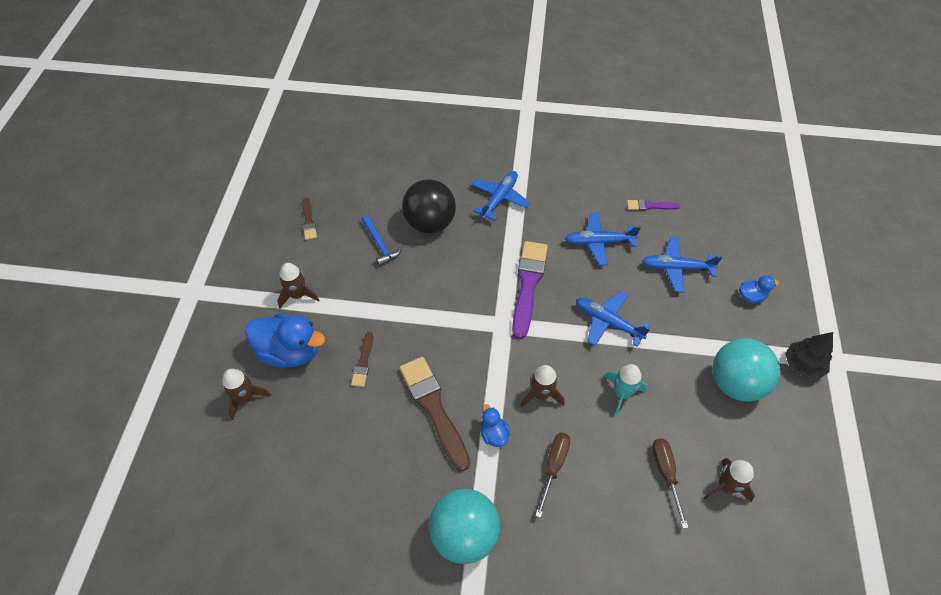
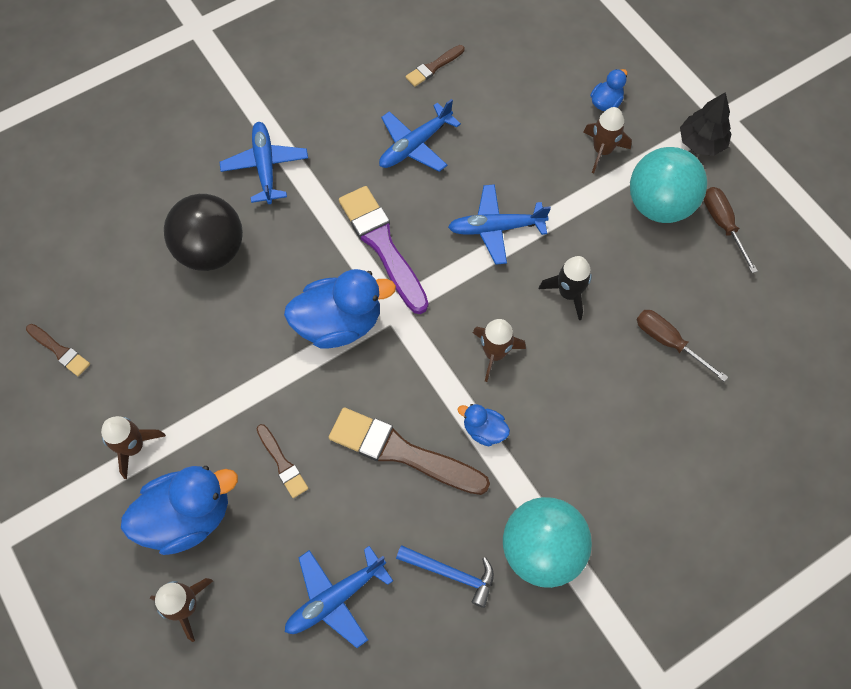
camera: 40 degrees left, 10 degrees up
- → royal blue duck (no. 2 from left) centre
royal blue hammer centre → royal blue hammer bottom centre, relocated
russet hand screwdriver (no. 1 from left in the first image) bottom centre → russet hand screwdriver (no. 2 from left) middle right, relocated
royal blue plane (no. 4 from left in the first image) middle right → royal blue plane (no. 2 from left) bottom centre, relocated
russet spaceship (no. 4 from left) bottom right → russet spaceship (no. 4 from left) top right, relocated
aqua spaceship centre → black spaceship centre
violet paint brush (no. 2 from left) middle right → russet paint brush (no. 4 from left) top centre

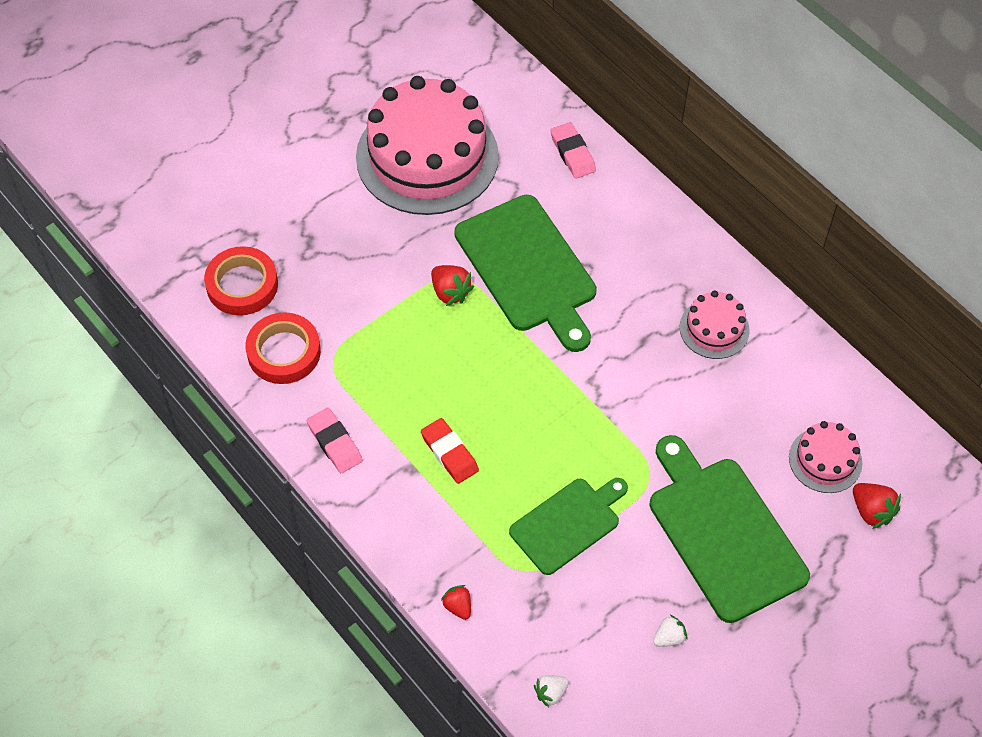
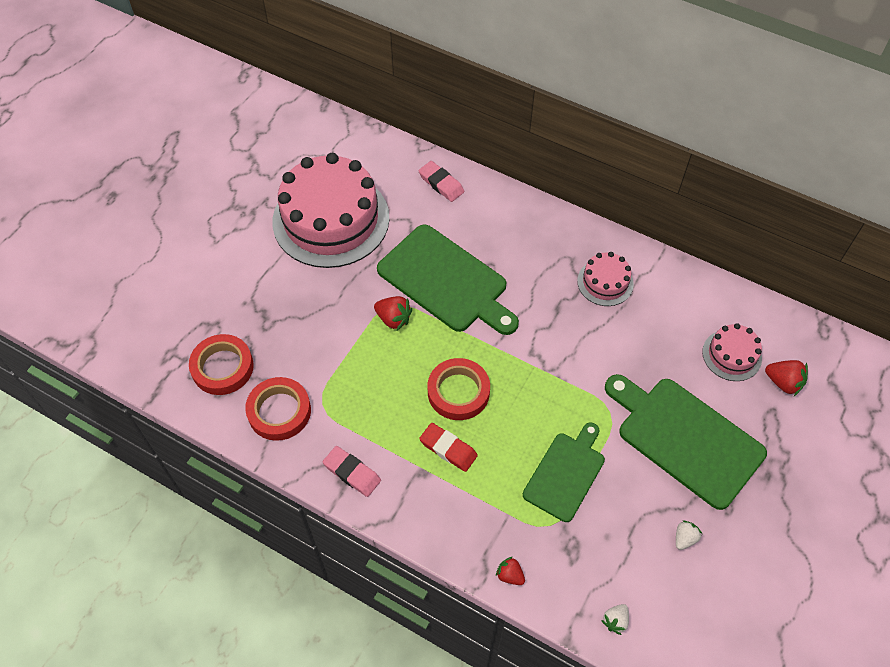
camera: 20 degrees left, 0 degrees up
- → crimson sticky tape (no. 3 from left) centre

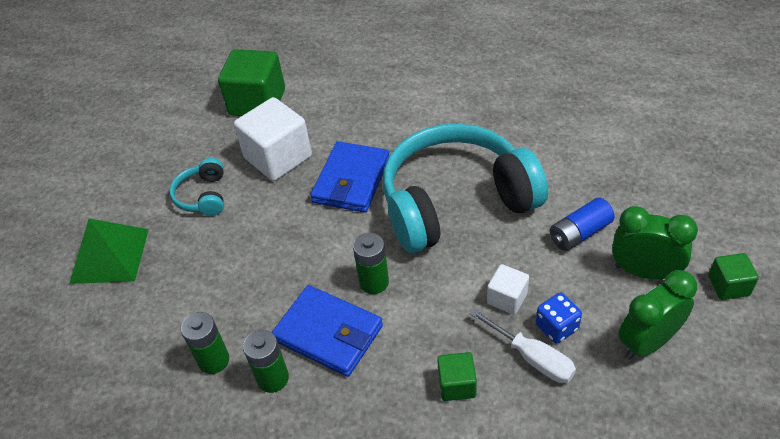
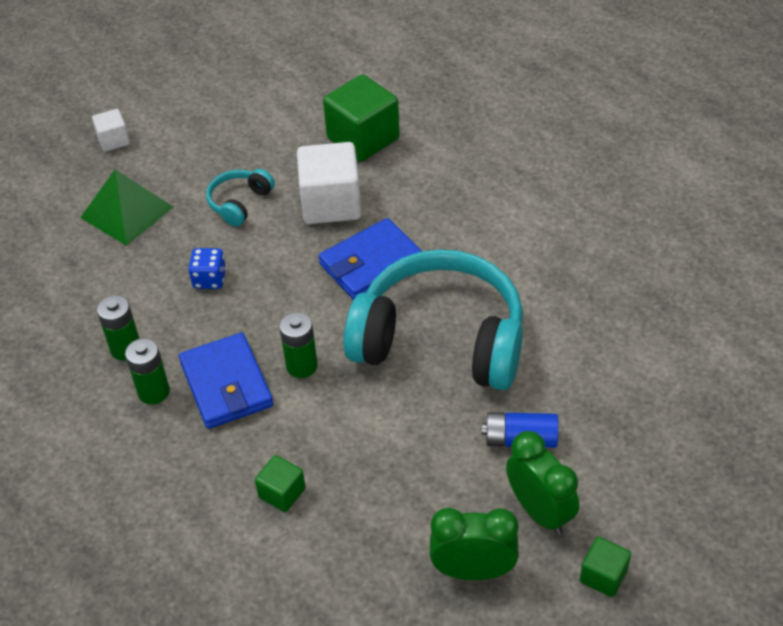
camera: 35 degrees right, 0 degrees up
pure white hand screwdriver bottom right → -
pure white block (no. 2 from left in the first image) centre → pure white block (no. 1 from left) top left, relocated
royal blue game die bottom right → royal blue game die middle left, relocated

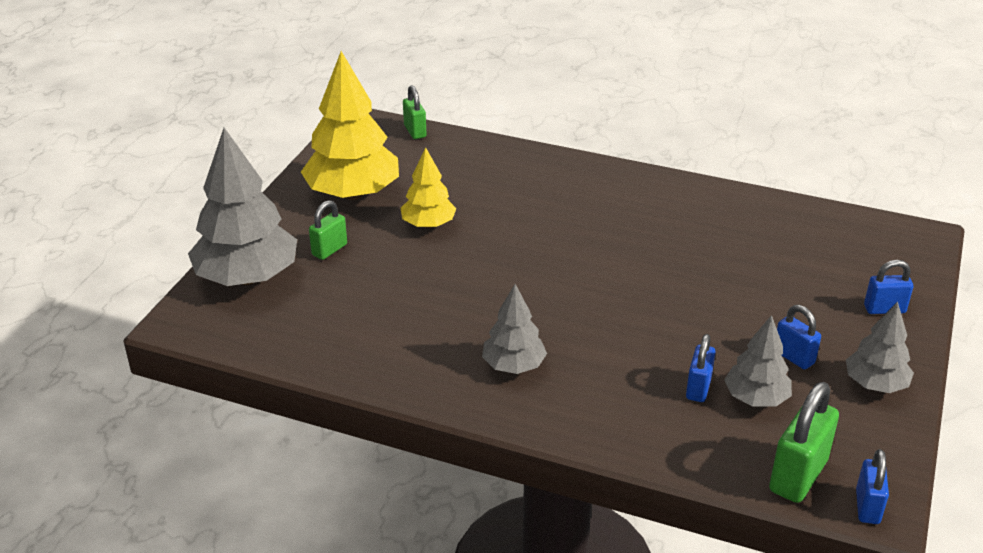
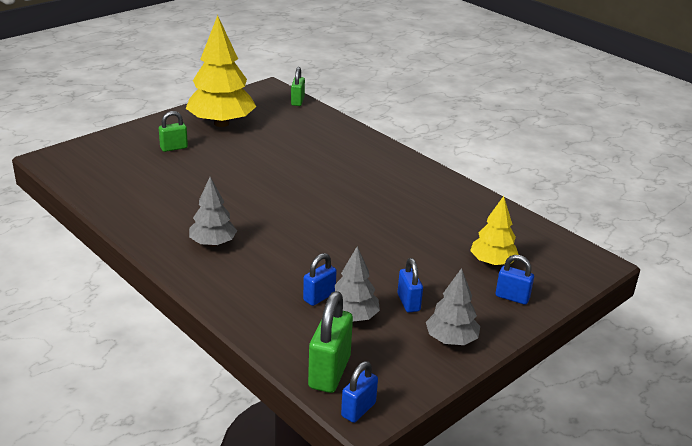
camera: 25 degrees right, 5 degrees down
gray tree (no. 1 from left) middle left → -
bright yellow tree (no. 2 from left) centre → bright yellow tree (no. 2 from left) middle right, relocated
green lock (no. 3 from left) bottom right → green lock (no. 3 from left) bottom centre, 45 degrees counterclockwise

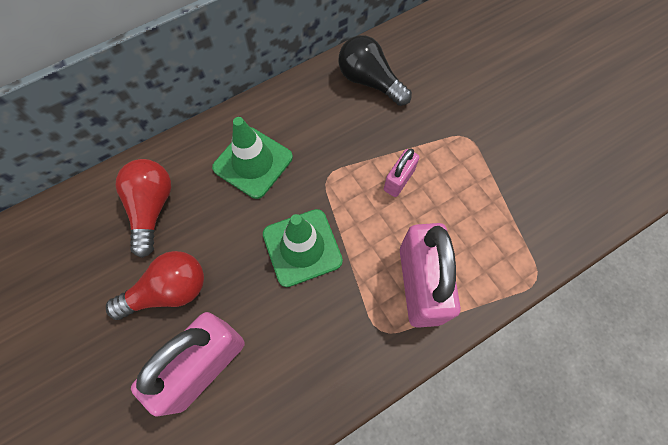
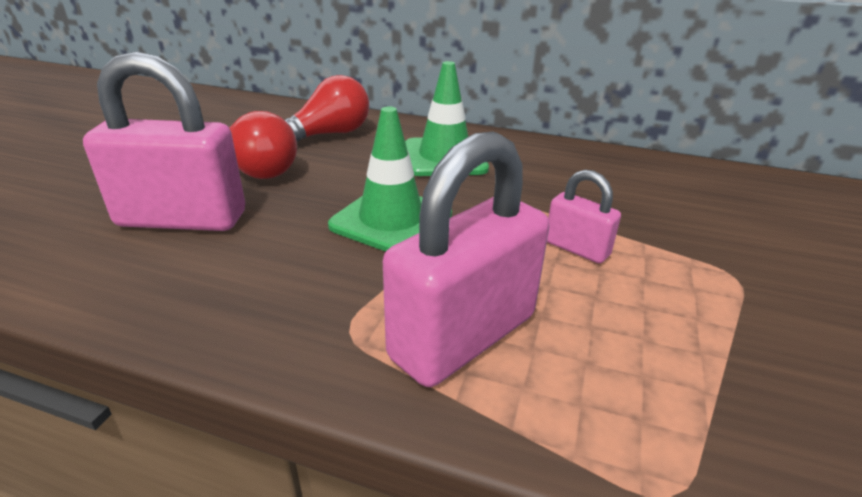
camera: 50 degrees right, 35 degrees down
black lightbulb top centre → -
rosy lock (no. 2 from left in the first image) centre → rosy lock (no. 3 from left) middle right, 45 degrees clockwise

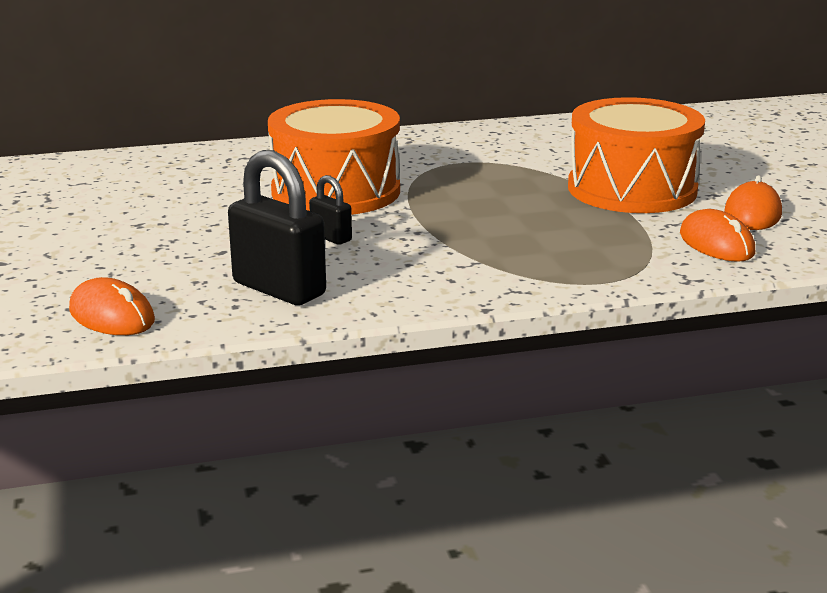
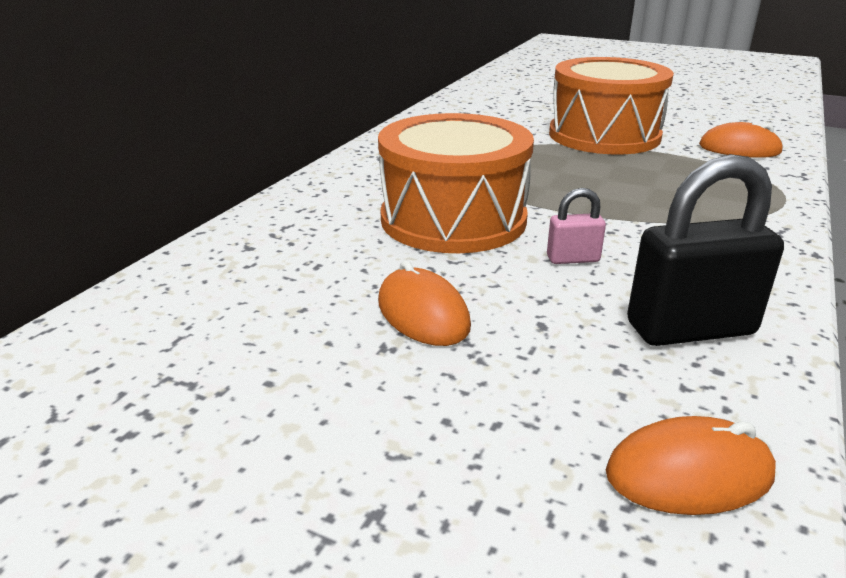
camera: 50 degrees left, 5 degrees up
orange-coloured PC mouse (no. 3 from left in the first image) middle right → orange-coloured PC mouse (no. 1 from left) centre, relocated
black lock (no. 2 from left) centre → rosy lock middle right

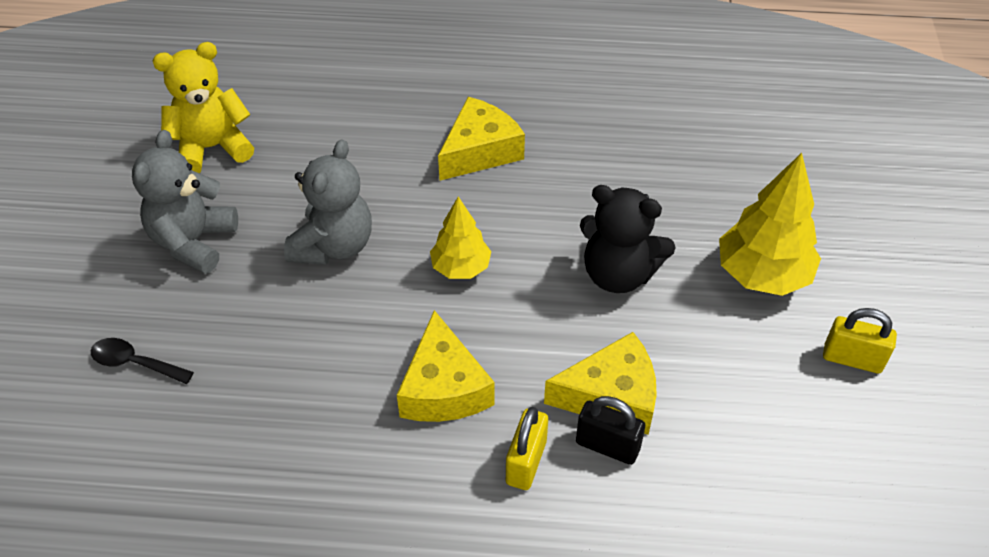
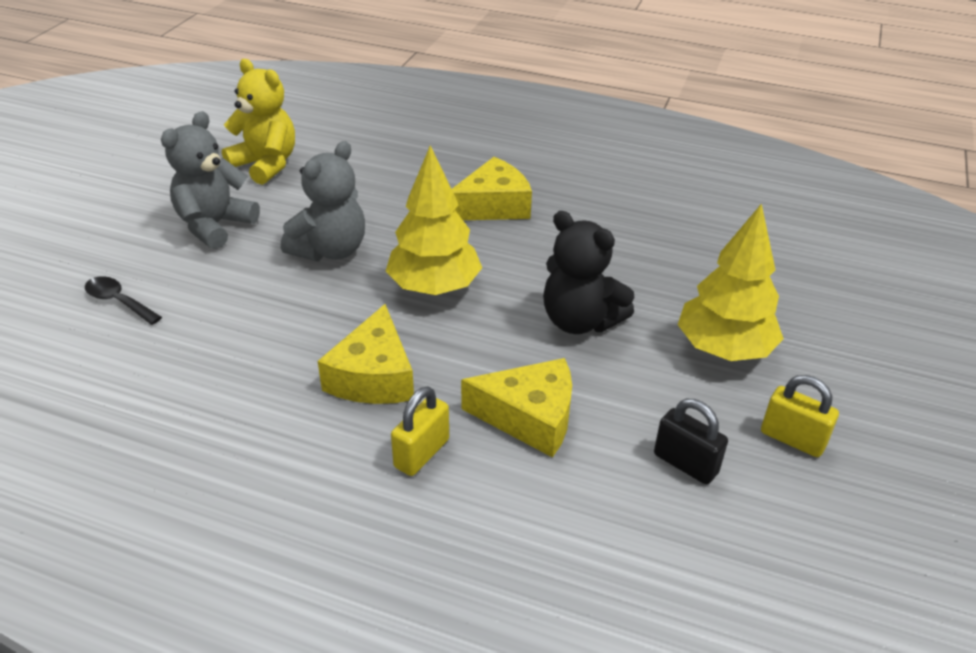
camera: 15 degrees right, 10 degrees down
black lock bottom centre → black lock bottom right, relocated
bright yellow stuffed bear top left, 45 degrees clockwise
bright yellow tree (no. 1 from left) centre, x1.62

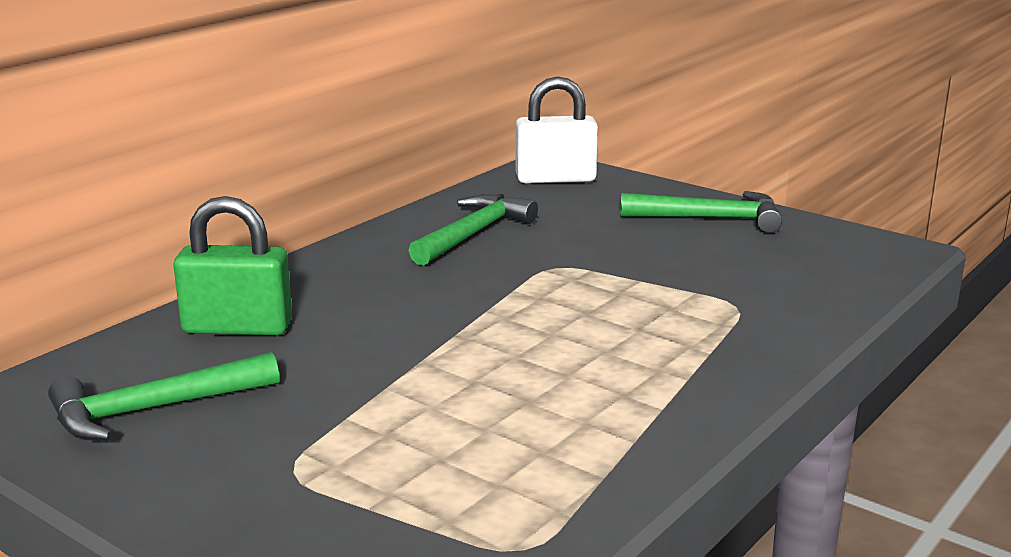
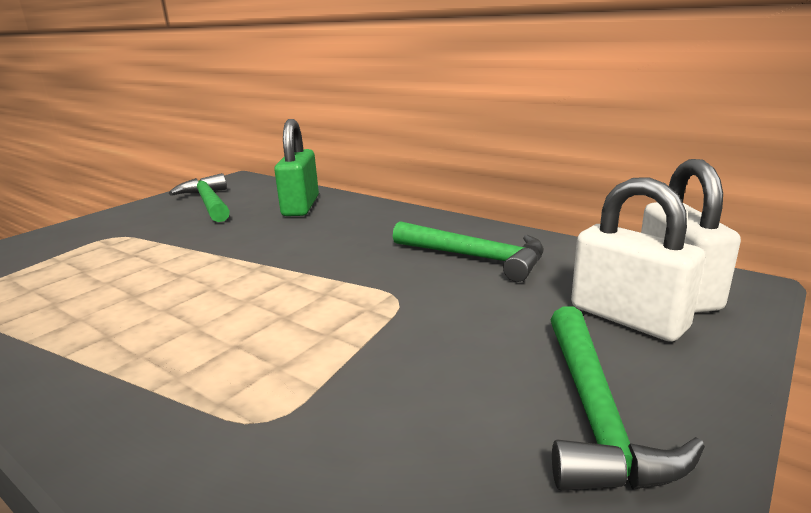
camera: 90 degrees right, 0 degrees up
- → pure white lock (no. 1 from left) middle right

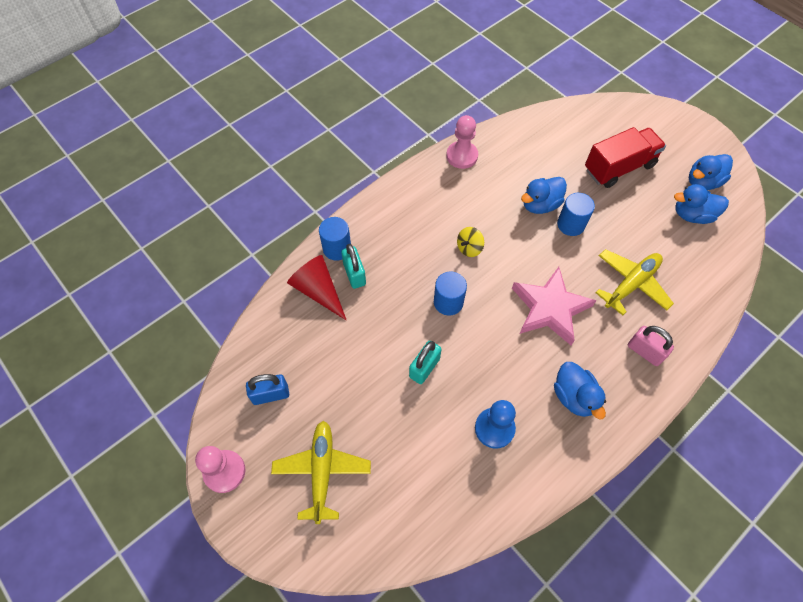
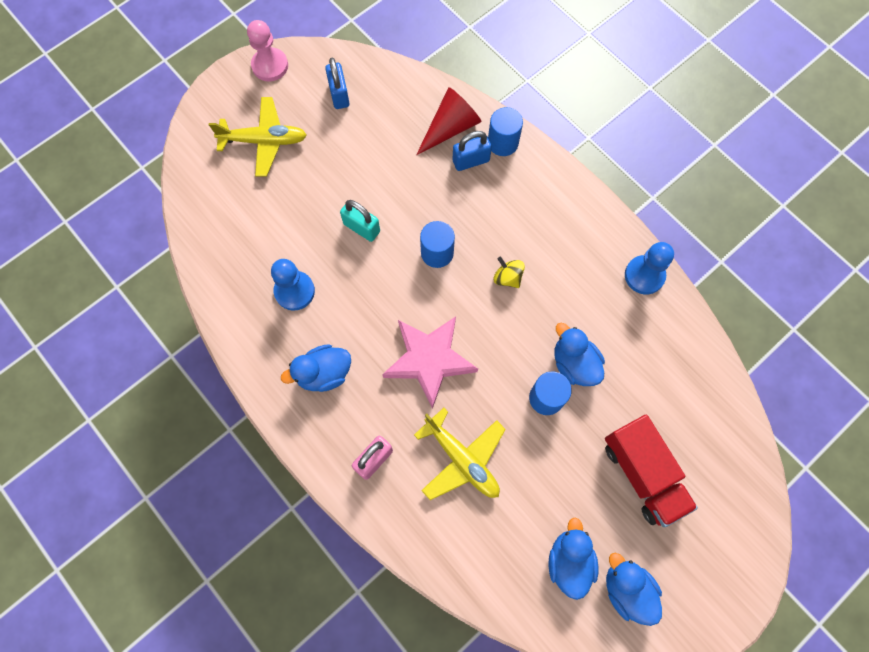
camera: 90 degrees right, 10 degrees up
aqua lock (no. 1 from left) centre → royal blue lock (no. 2 from left) top centre
rosy pawn (no. 2 from left) top centre → royal blue pawn (no. 2 from left) middle right

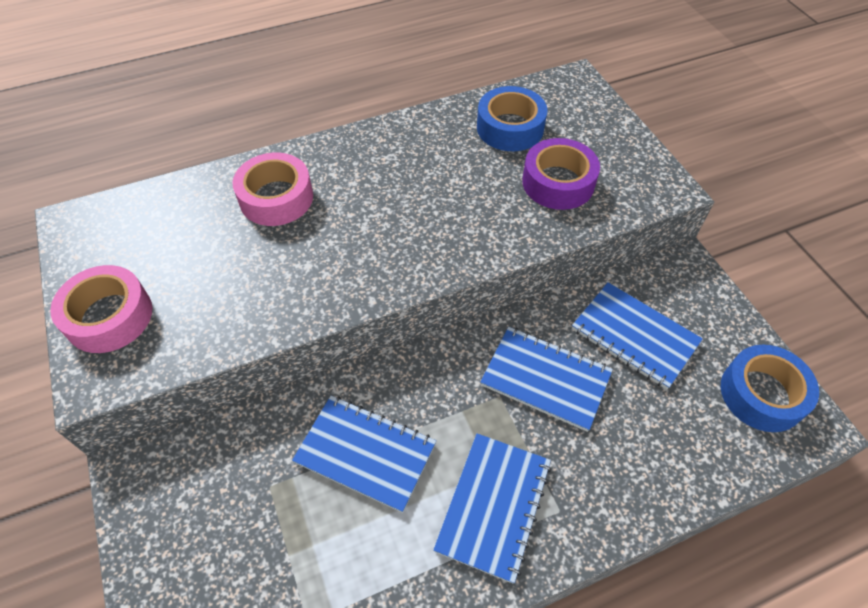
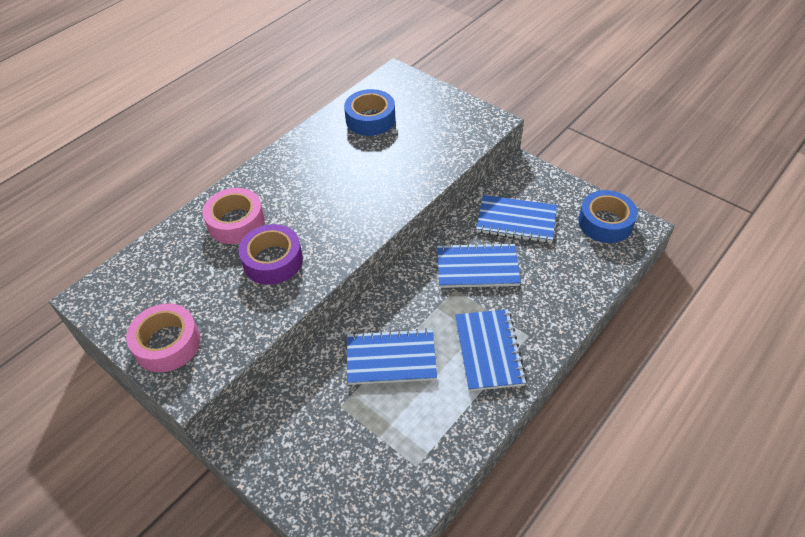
camera: 25 degrees left, 5 degrees down
violet sticky tape top centre → violet sticky tape centre, relocated

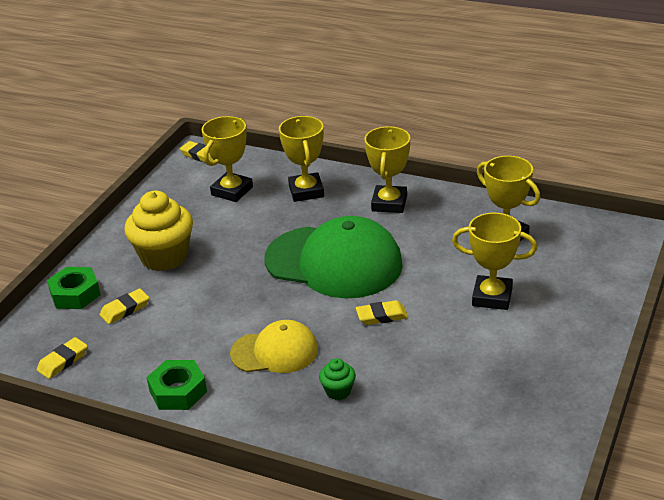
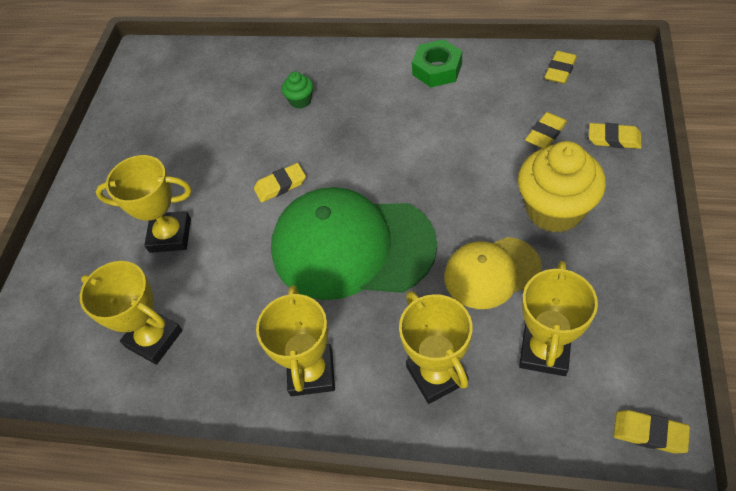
camera: 170 degrees right, 20 degrees up
bright yellow peaked cap bottom centre → bright yellow peaked cap middle right, relocated
green hexagon nut (no. 1 from left) middle left → bright yellow eraser (no. 4 from left) top right

